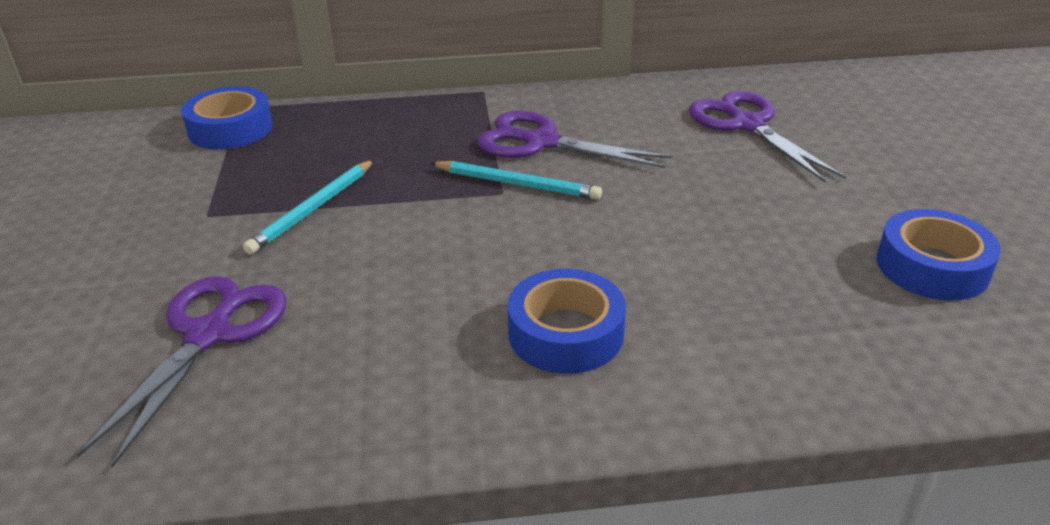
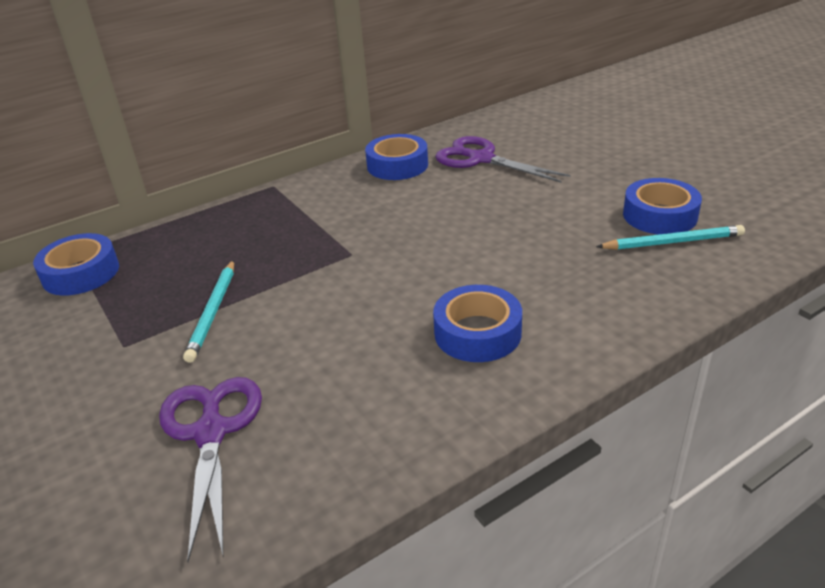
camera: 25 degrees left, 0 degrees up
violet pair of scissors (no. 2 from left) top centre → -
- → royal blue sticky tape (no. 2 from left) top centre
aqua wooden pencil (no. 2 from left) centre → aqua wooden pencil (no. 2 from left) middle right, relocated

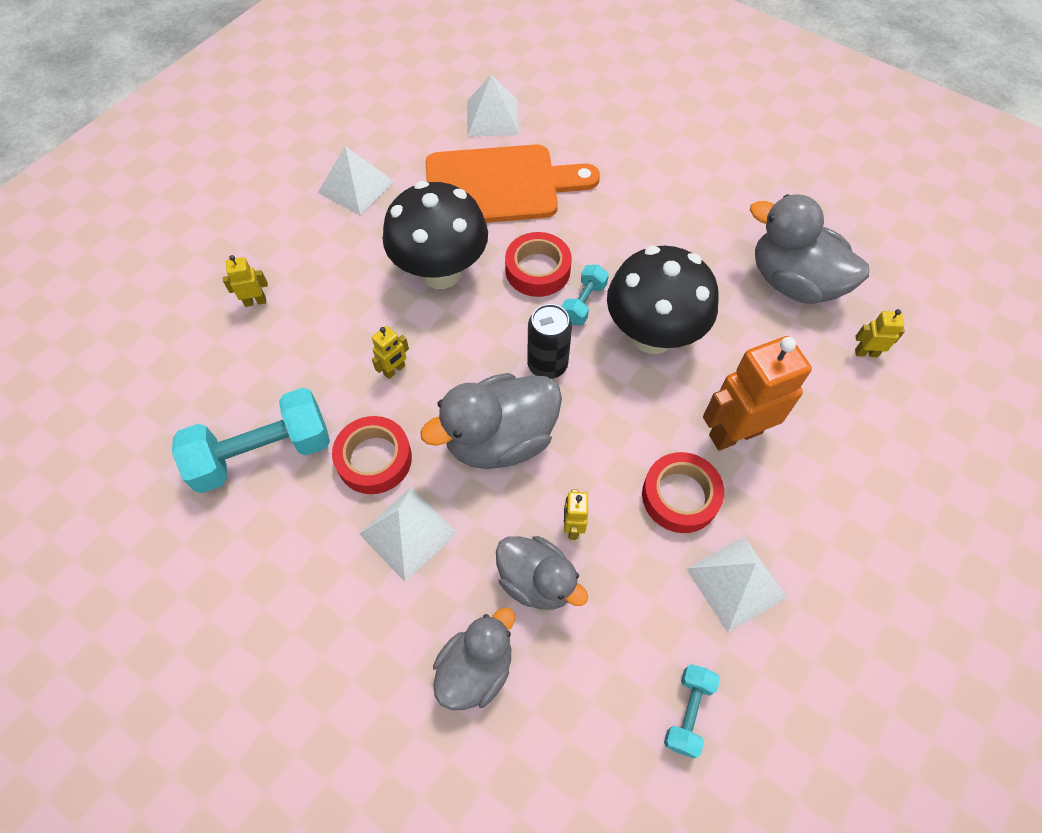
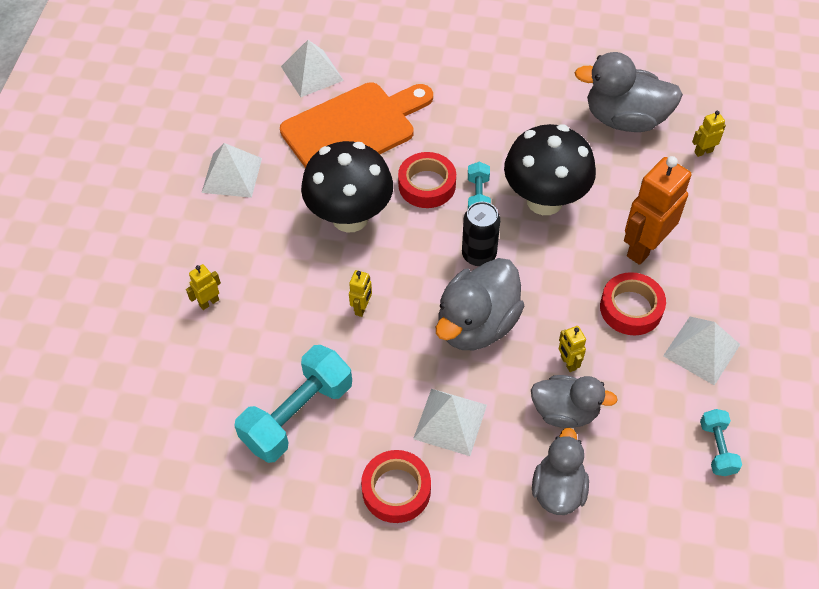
camera: 25 degrees left, 5 degrees down
crimson sticky tape (no. 1 from left) centre → crimson sticky tape (no. 1 from left) bottom centre, relocated

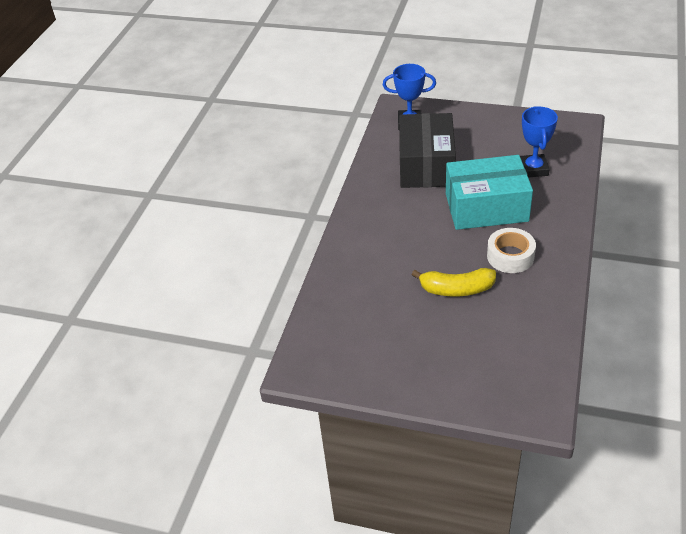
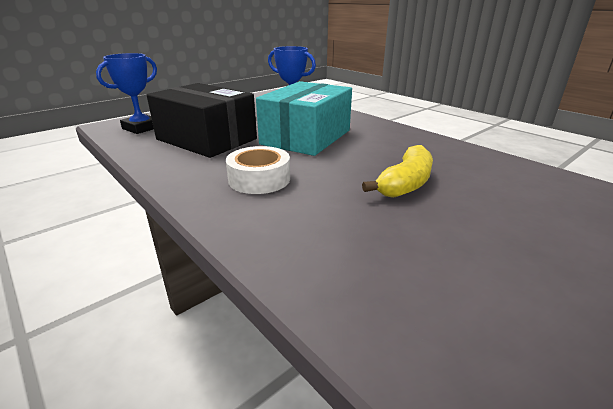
camera: 60 degrees left, 15 degrees down
pure white sticky tape middle right → pure white sticky tape centre, relocated

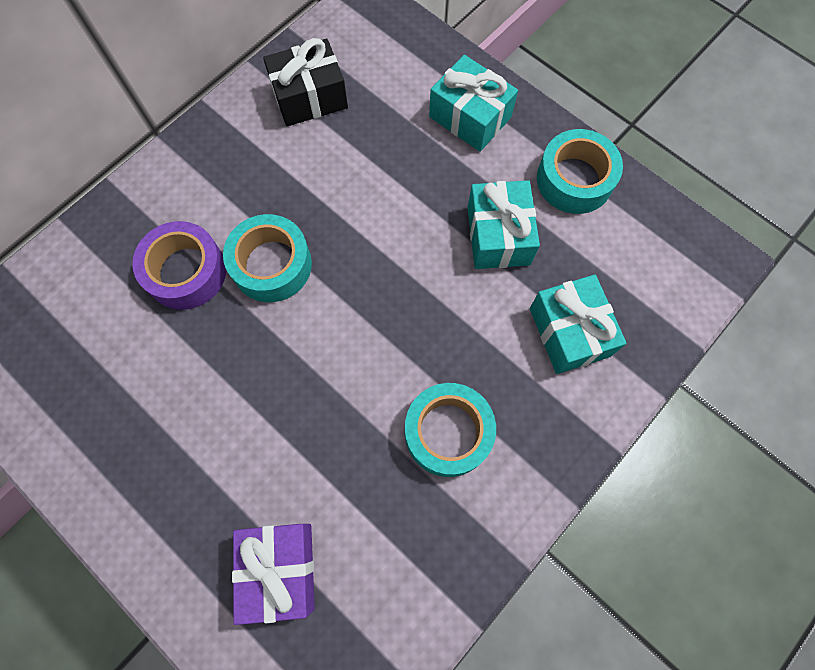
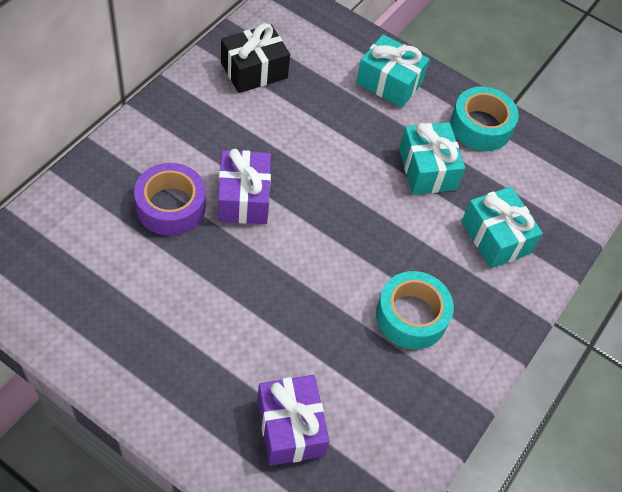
camera: 15 degrees left, 15 degrees down
aqua sticky tape (no. 1 from left) middle left → violet present (no. 1 from left) centre

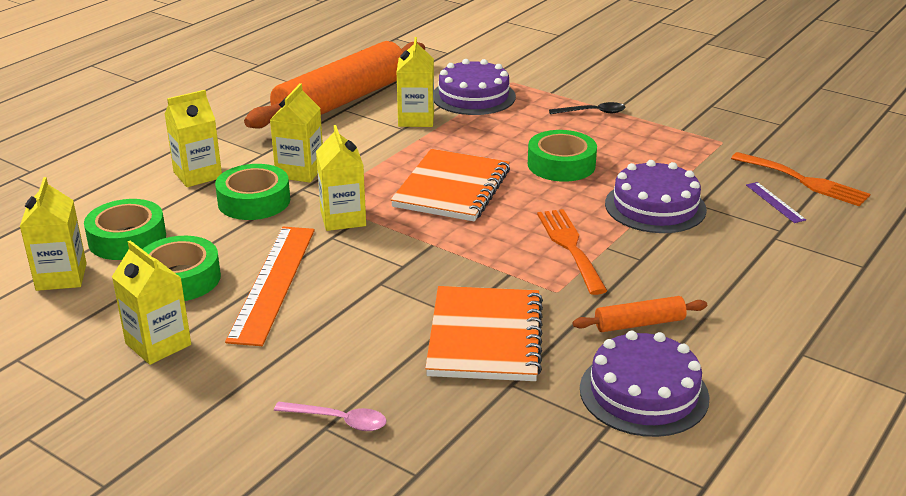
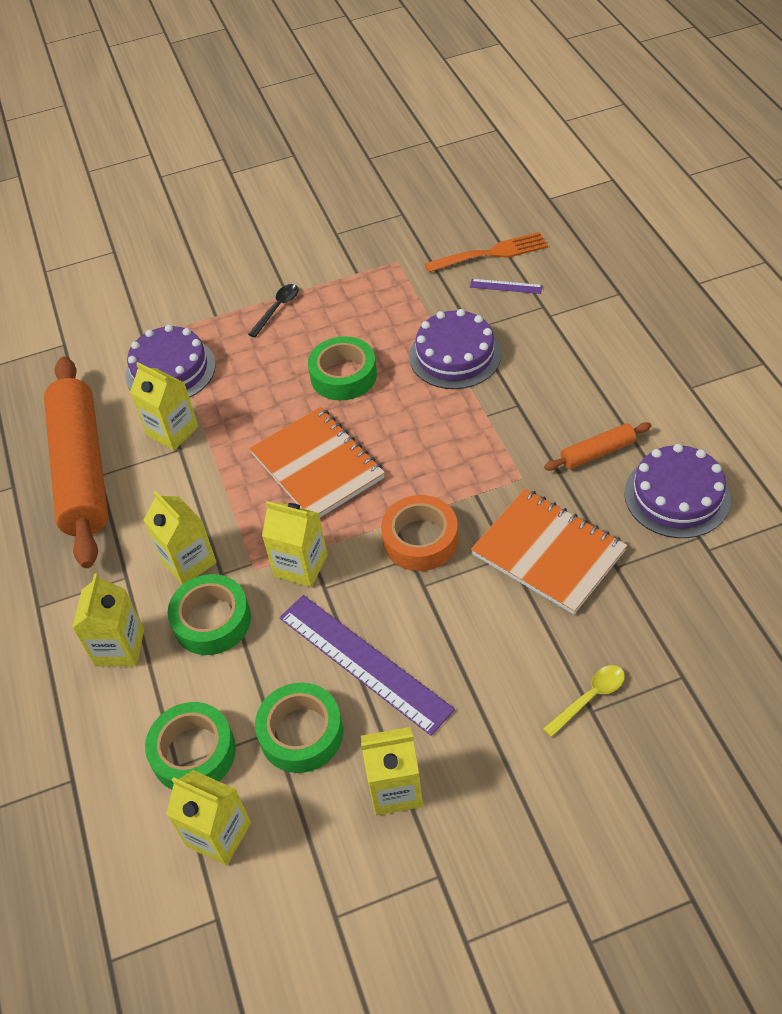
camera: 50 degrees left, 20 degrees up
orange-coloured dinner fork (no. 1 from left) centre → -
- → orange-coloured sticky tape centre
orange-coloured measuring stick middle left → violet measuring stick (no. 1 from left) centre
rosy teaspoon bottom centre → bright yellow teaspoon bottom right
orange-coloured rolling pin (no. 2 from left) middle right, 45 degrees clockwise

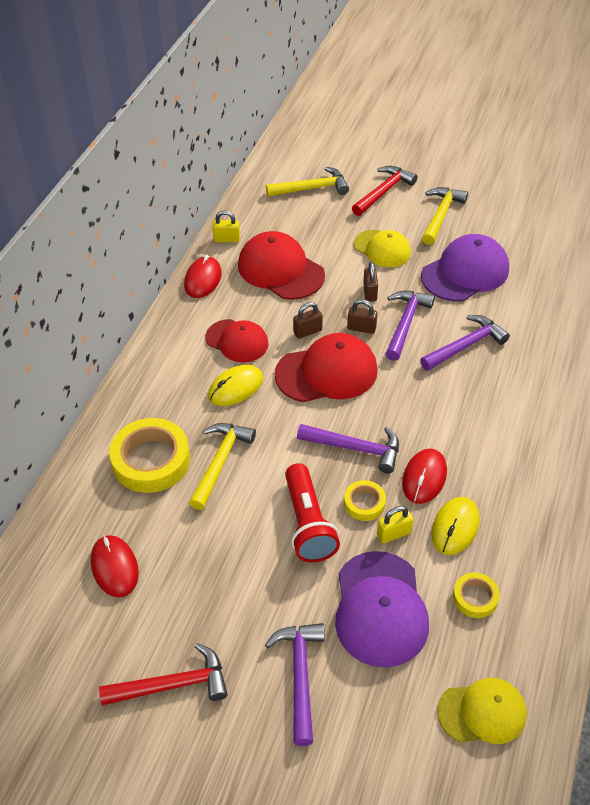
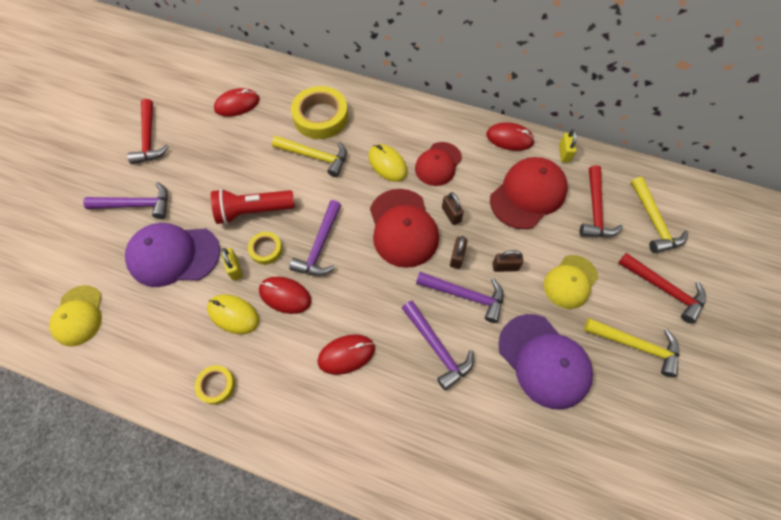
camera: 90 degrees right, 15 degrees up
- → crimson PC mouse (no. 3 from left) bottom centre
- → crimson hammer (no. 2 from left) middle right
bright yellow sticky tape (no. 3 from left in the first image) bottom right → bright yellow sticky tape (no. 1 from left) bottom left, relocated

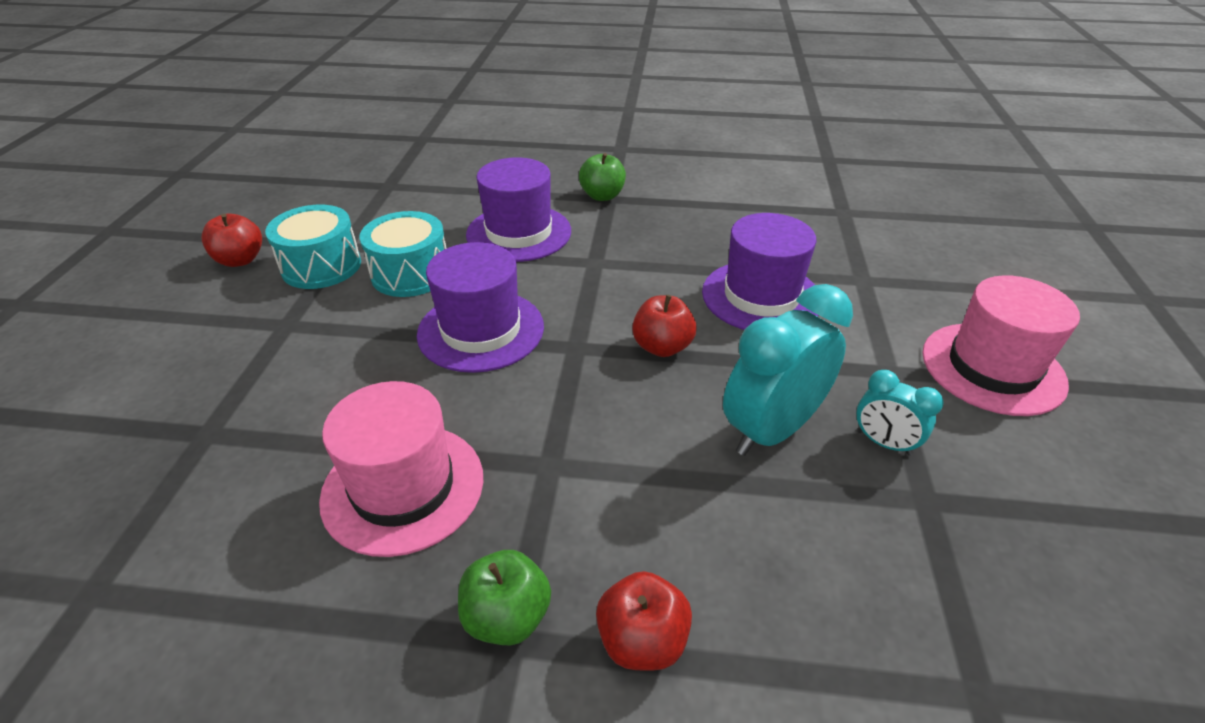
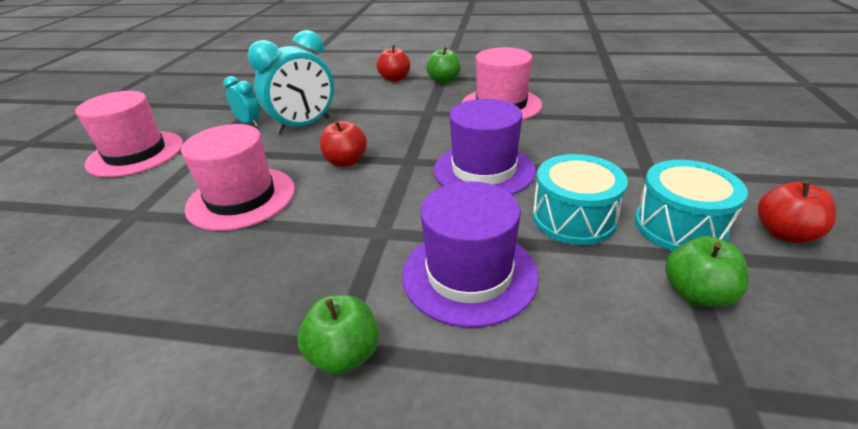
camera: 175 degrees left, 5 degrees down
- → green apple fruit (no. 3 from left) middle right
violet hat (no. 3 from left) centre → rosy hat (no. 2 from left) middle left

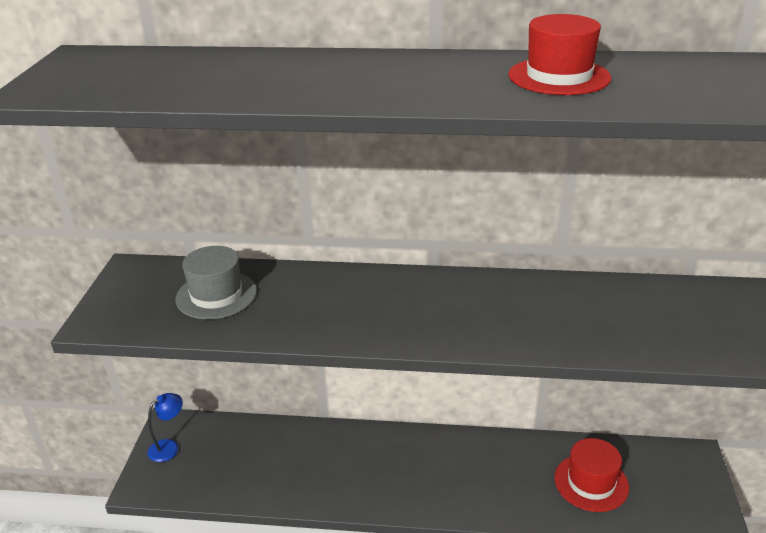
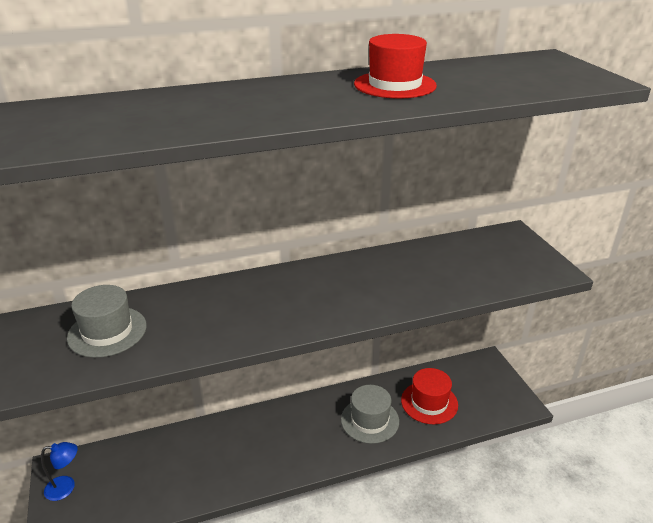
camera: 25 degrees left, 0 degrees up
- → gray hat (no. 2 from left) bottom centre
royal blue lamp bottom left, 60 degrees clockwise

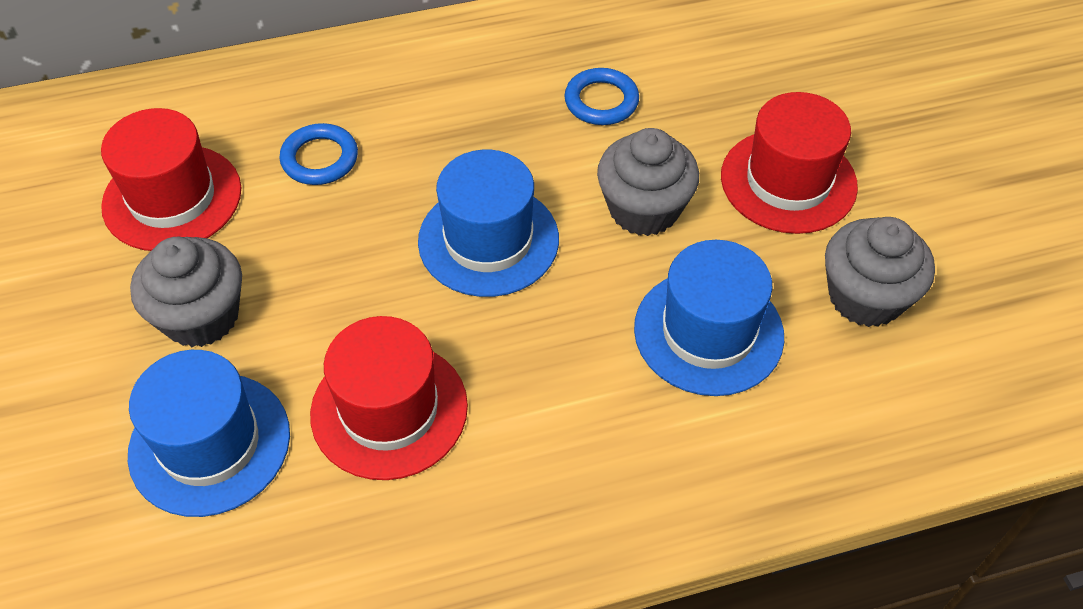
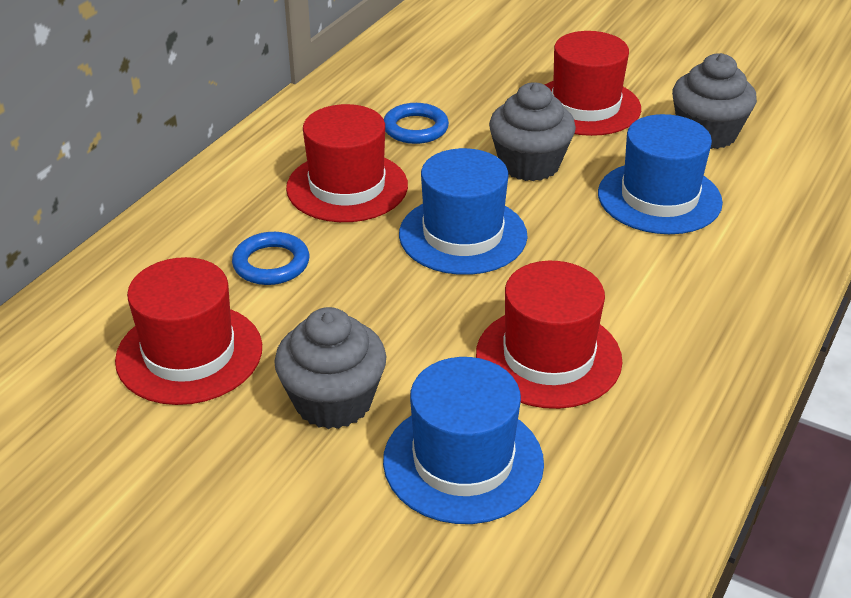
camera: 45 degrees left, 15 degrees down
- → crimson hat (no. 2 from left) top centre

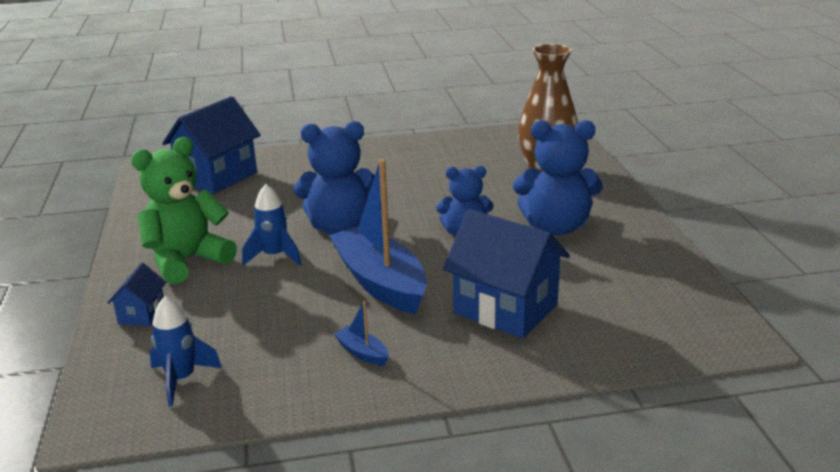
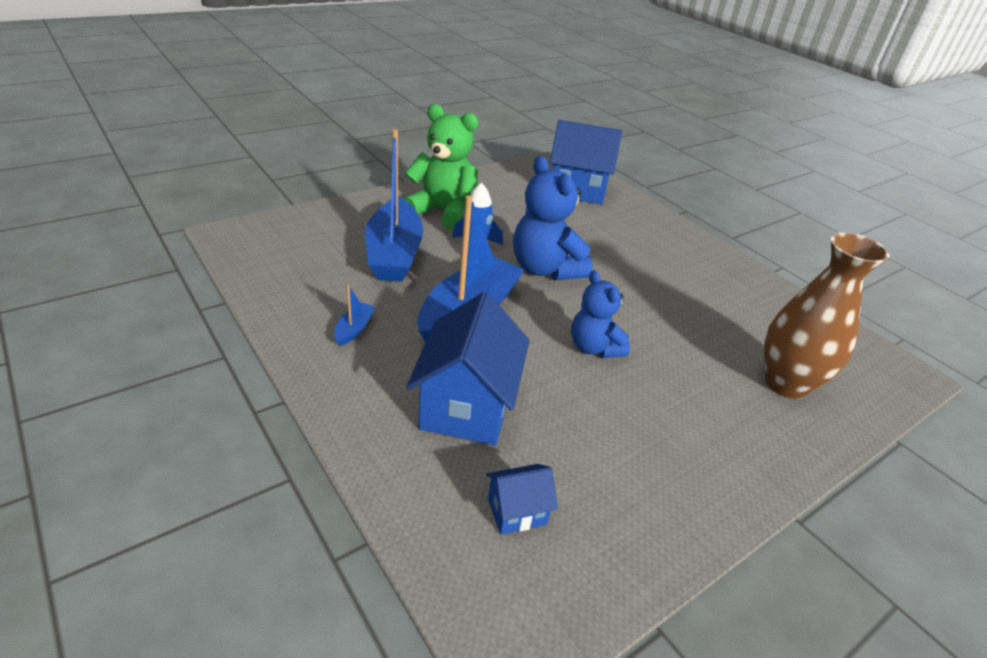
camera: 60 degrees right, 10 degrees up
royal blue spaceship (no. 1 from left) bottom left → -
royal blue stuffed bear (no. 3 from left) centre → -
- → royal blue toy boat (no. 2 from left) top centre
royal blue toy house (no. 1 from left in the first image) middle left → royal blue toy house (no. 2 from left) bottom centre, relocated

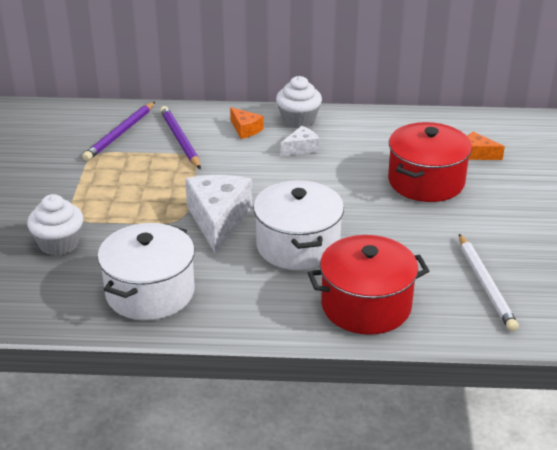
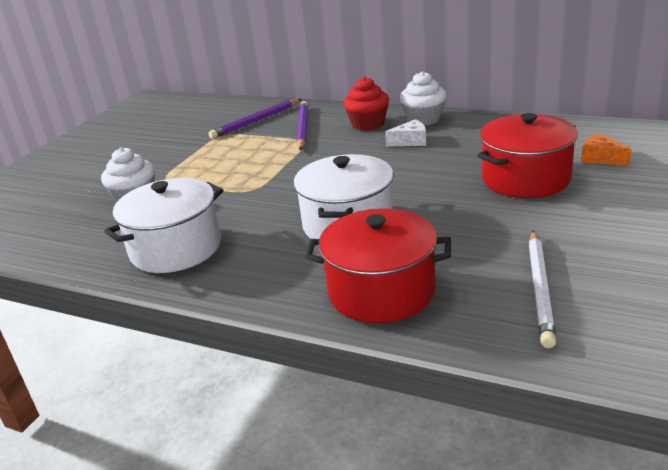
camera: 25 degrees right, 5 degrees down
pure white piece of cheese (no. 1 from left) centre → -
orange-coloured piece of cheese (no. 1 from left) top centre → crimson cupcake top centre

